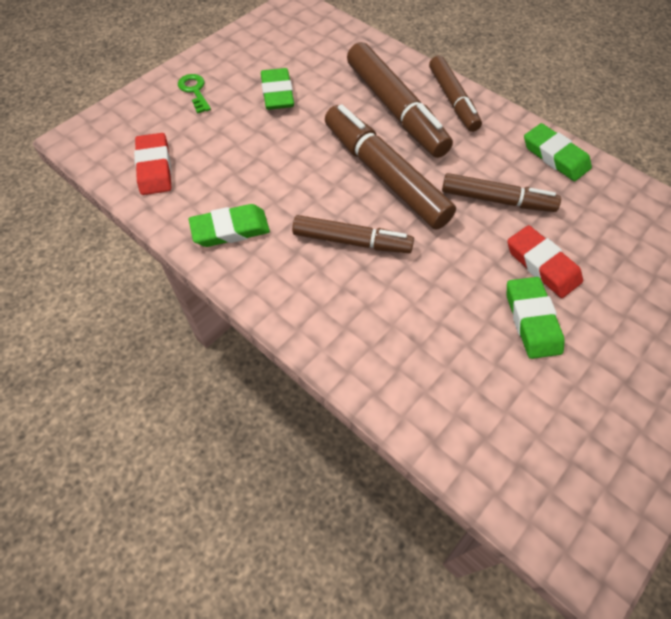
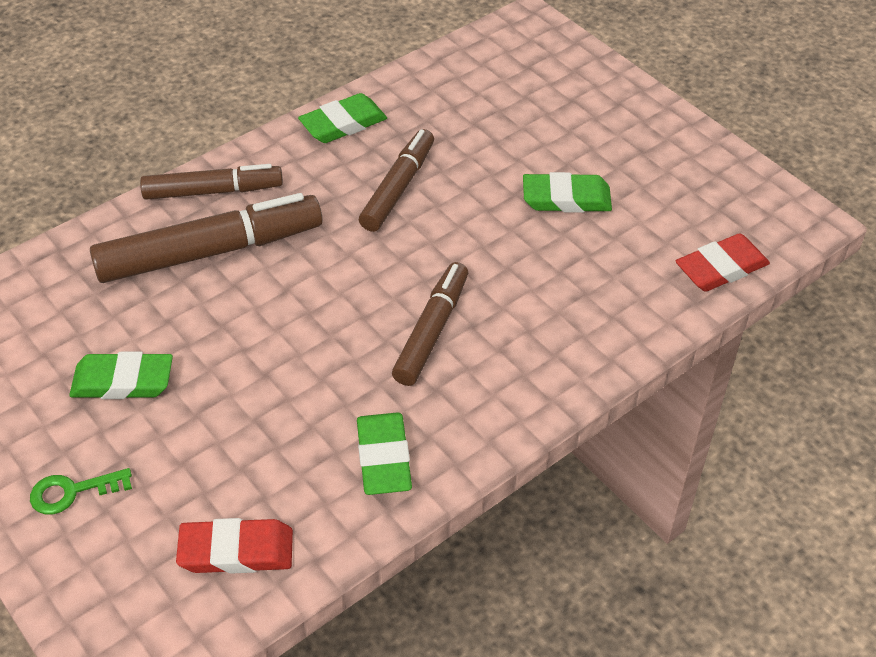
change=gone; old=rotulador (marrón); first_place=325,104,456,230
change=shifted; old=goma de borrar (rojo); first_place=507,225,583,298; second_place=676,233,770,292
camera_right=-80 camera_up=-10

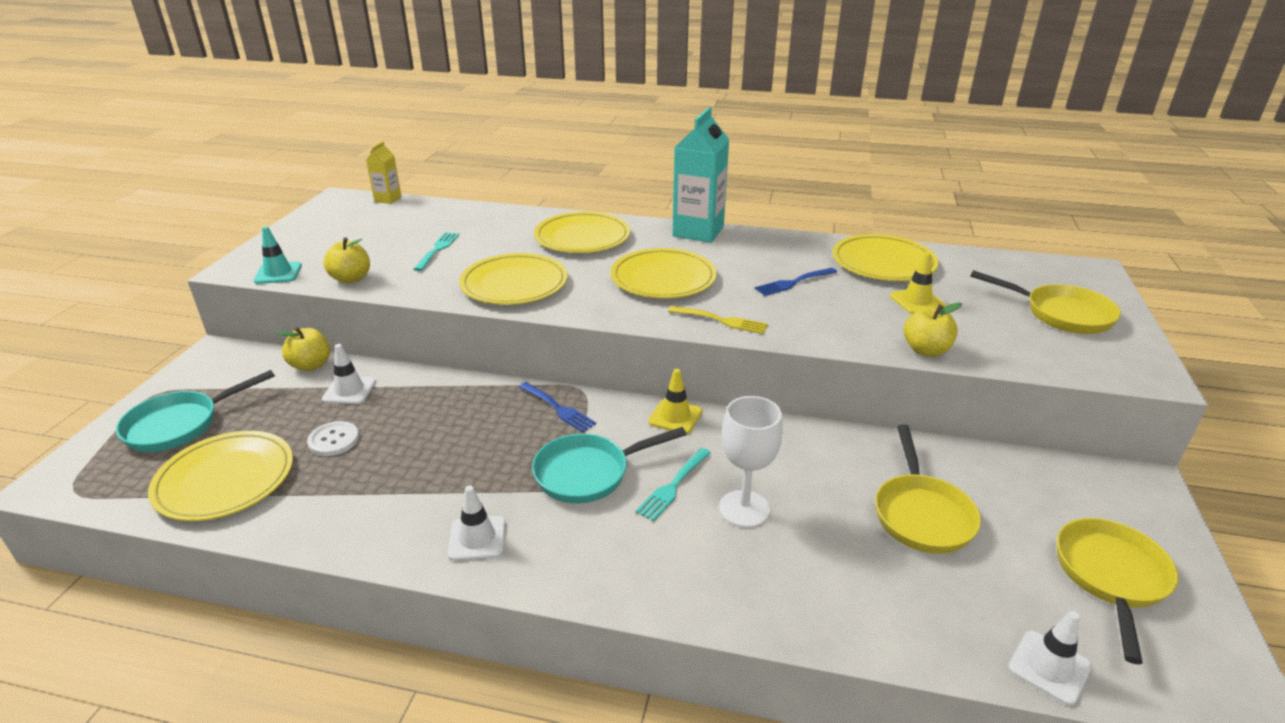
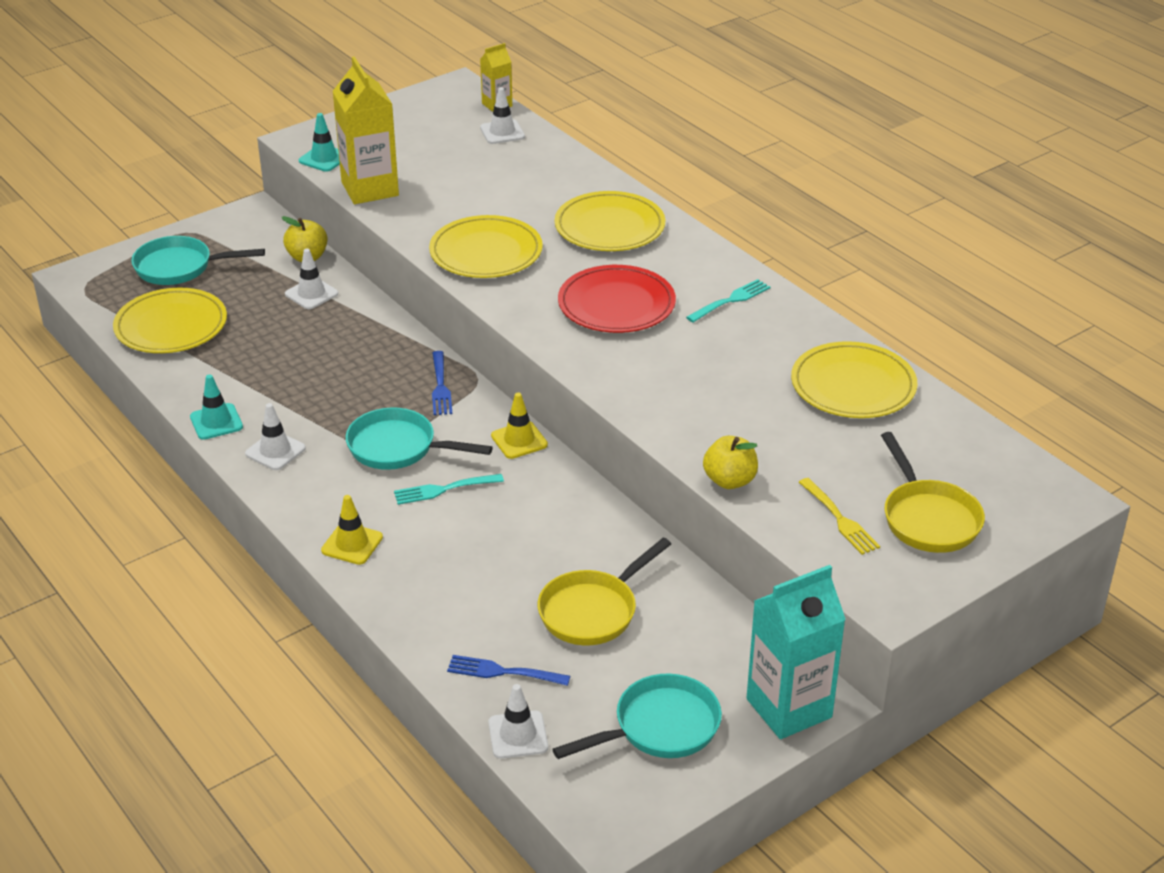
change=shifted; old=cartón de leche (turquesa); first_place=672,107,729,243; second_place=746,565,846,739
change=shifted; old=tenedor (turquesa); first_place=414,232,459,271; second_place=686,279,771,322
change=swapped; old=manzana (amarillo); new=cartón de leche (amarillo); first_place=323,237,370,284; second_place=333,57,399,204
change=repainted; old=plato (amarillo); new=plato (rojo); first_place=611,248,717,299; second_place=558,265,676,333
change=shifted; old=cono de tráfico (amarillo); first_place=890,252,946,314; second_place=321,495,383,565
change=shifted; old=tenedor (azul); first_place=755,268,837,296; second_place=447,655,570,686
change=shifted; old=tenedor (amarillo); first_place=668,306,768,334; second_place=799,478,880,555
change=gone; old=copa (blanco); first_place=719,396,783,528
change=gone; old=botón (blanco); first_place=307,421,359,456
change=repainted; old=sartén (amarillo); new=sartén (turquesa); first_place=1057,518,1179,664; second_place=552,674,722,759
change=new; new=cono de tráfico (blanco); second_place=480,87,525,144
change=new; new=cono de tráfico (turquesa); second_place=190,374,243,440
camera_right=40 camera_up=5

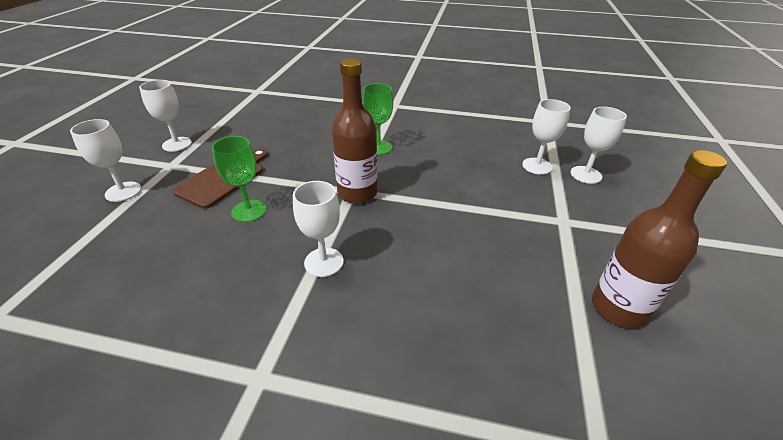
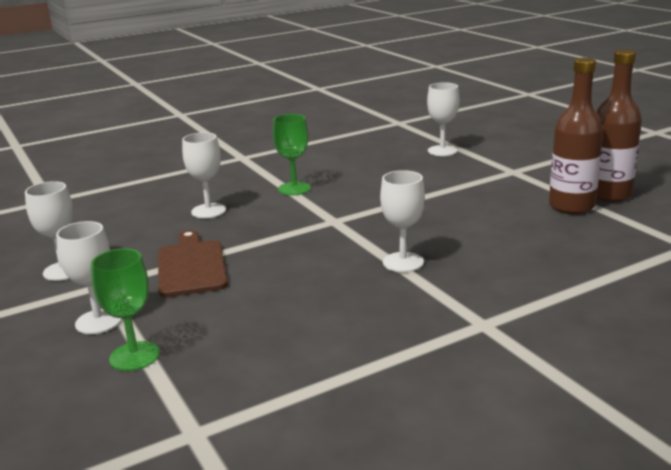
change=shifted; old=botella (marrón); first_place=332,58,377,204; second_place=549,58,603,214
change=shifted; old=copa (blanco); first_place=570,107,627,184; second_place=182,132,226,218
change=shifted; old=copa (verde); first_place=212,136,267,222; second_place=91,248,160,371
camera_right=-40 camera_up=-15

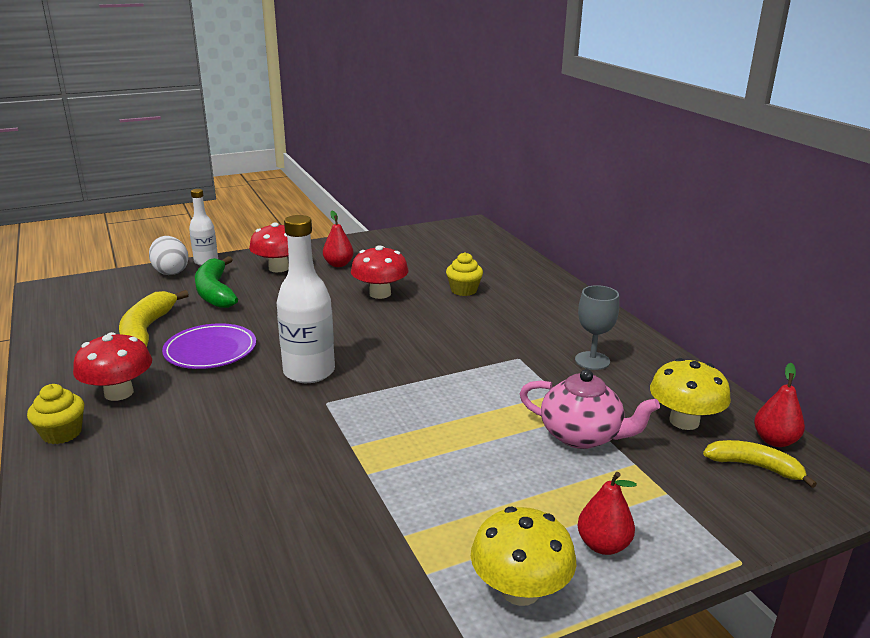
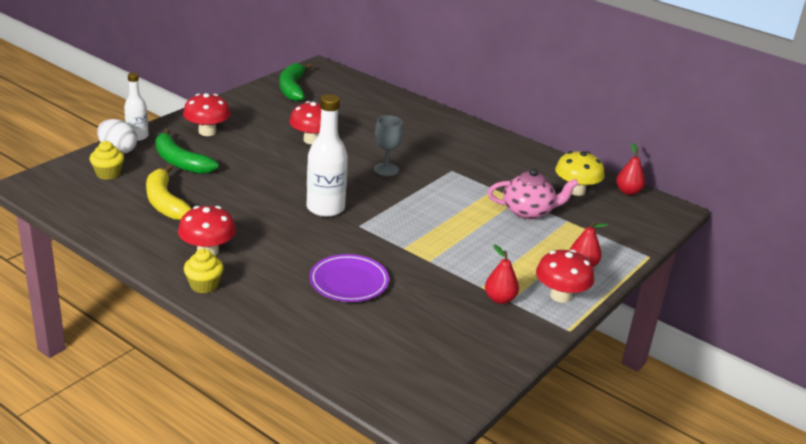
change=shifted; old=pera (rojo); first_place=323,211,354,267; second_place=485,245,519,304
change=shifted; old=magdalena (amarillo); first_place=446,252,483,296; second_place=90,141,124,180
change=shifted; old=copa (gris); first_place=575,285,619,370; second_place=374,115,403,176
change=shifted; old=plato (morado); first_place=162,323,256,369; second_place=309,254,389,302
change=gone; old=plátano (amarillo); first_place=703,440,817,488
change=repainted; old=seta (amarillo); new=seta (rojo); first_place=471,507,576,606; second_place=536,249,594,303
change=new; new=plátano (verde); second_place=279,63,312,101
camera_right=-30 camera_up=5

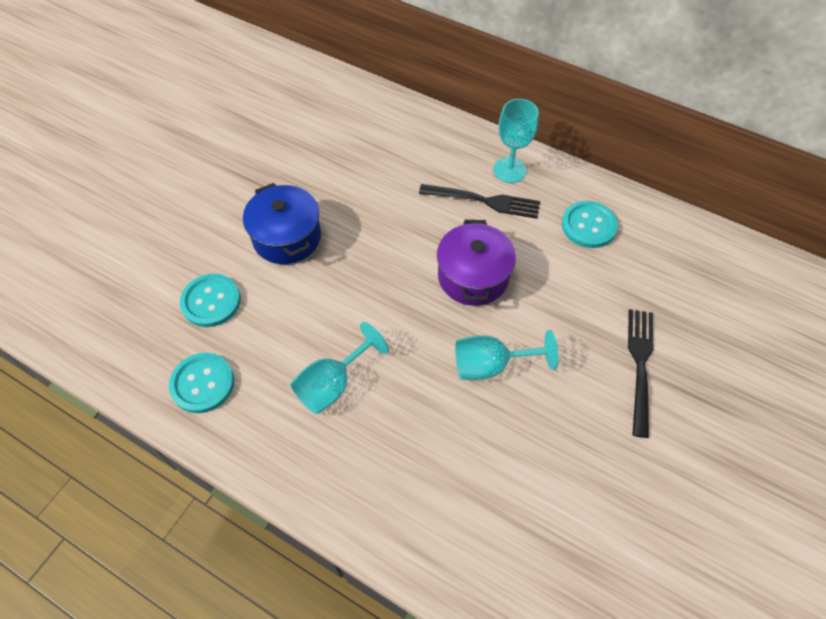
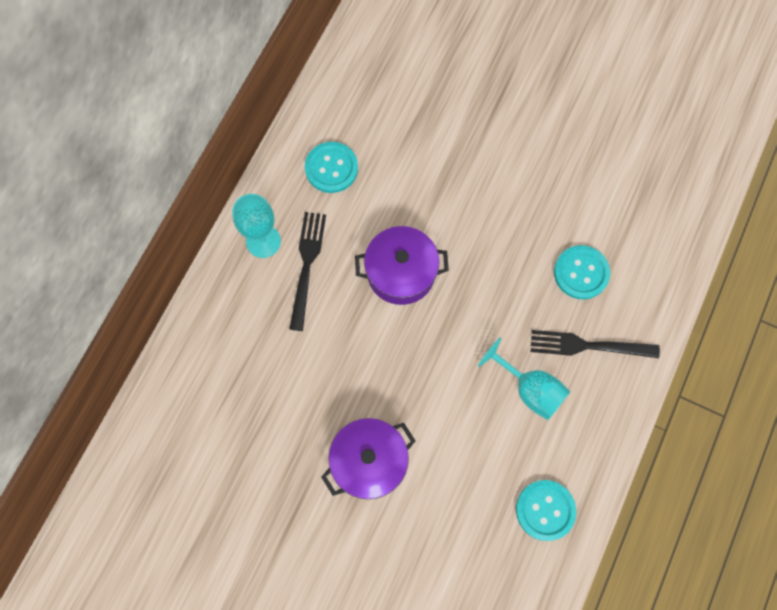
change=repainted; old=olla (azul); new=olla (morado); first_place=243,183,321,264; second_place=321,418,416,499
change=shifted; old=botón (turquesa); first_place=180,274,241,327; second_place=554,245,610,299
change=shifted; old=tenedor (negro); first_place=628,309,653,438; second_place=531,330,660,358
change=gone; old=copa (turquesa); first_place=455,330,558,380
camera_right=-95 camera_up=15

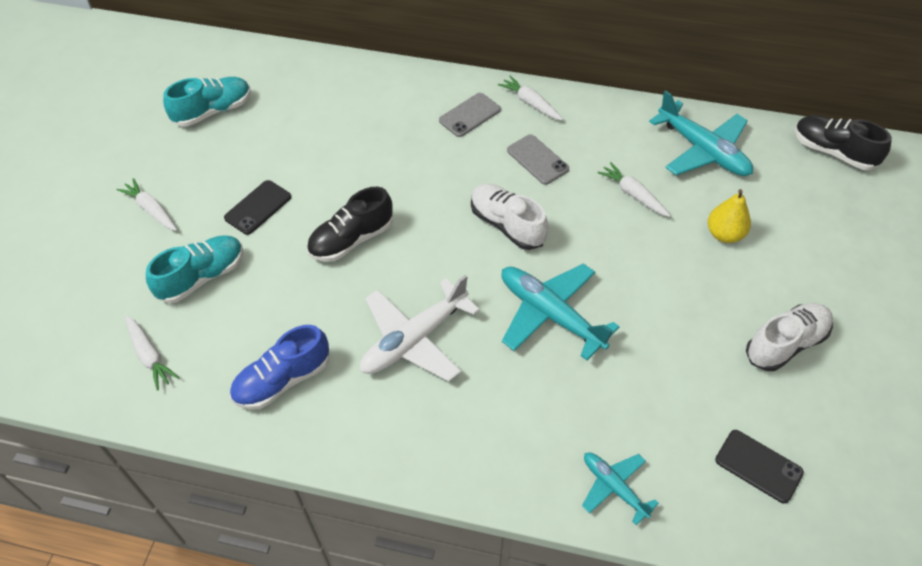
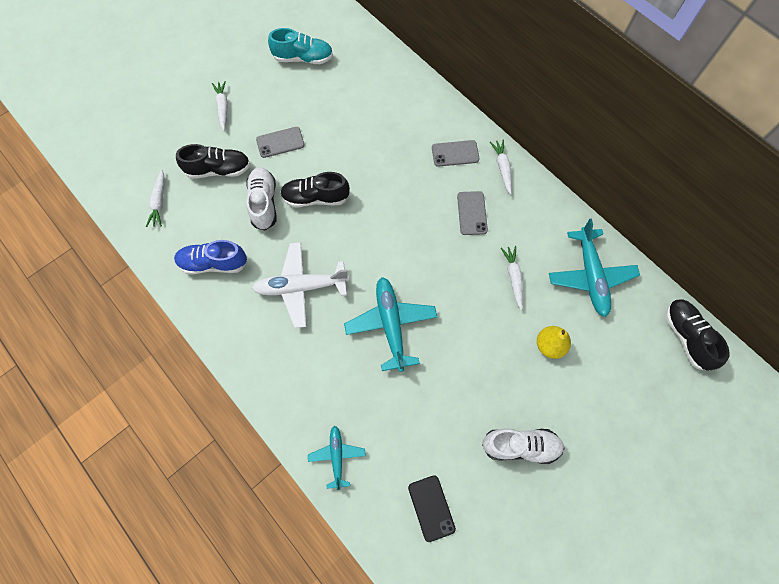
change=repainted; old=móvil (negro); new=móvil (gris); first_place=224,180,291,235; second_place=256,127,305,158
change=shifted; old=zapato (blanco); first_place=471,184,548,250; second_place=246,167,276,231
change=repainted; old=zapato (turquesa); new=zapato (negro); first_place=146,235,244,303; second_place=176,144,250,179
camera_right=35 camera_up=15

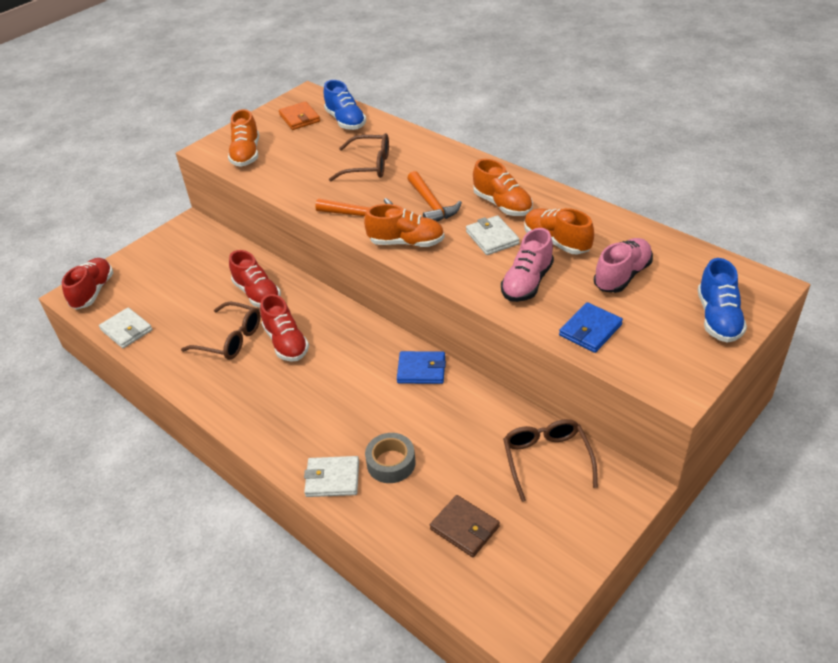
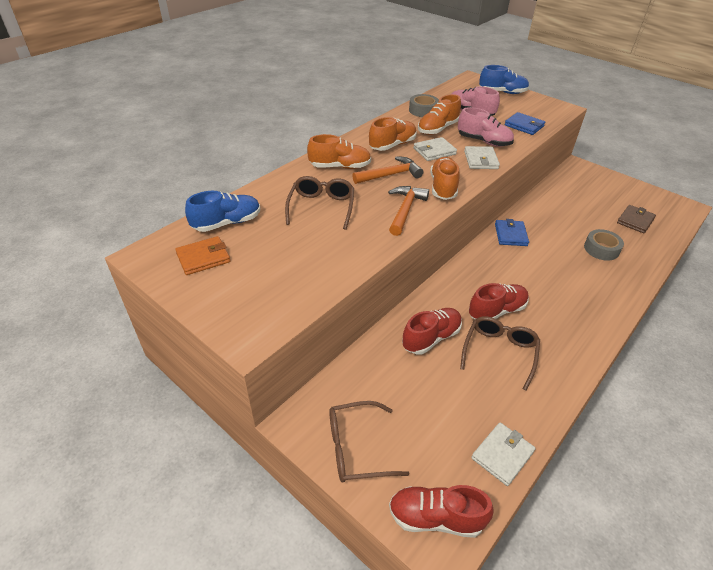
change=shifted; old=zapato (naranja); first_place=228,109,259,167; second_place=307,134,371,169
change=shifted; old=gafas (marrón); first_place=503,419,598,502; second_place=329,401,409,483
change=shifted; old=cartera (blanco); first_place=304,456,359,497; second_place=464,146,500,169
change=new; new=cinta adhesiva (gris); second_place=409,94,439,117
camera_right=-95 camera_up=0

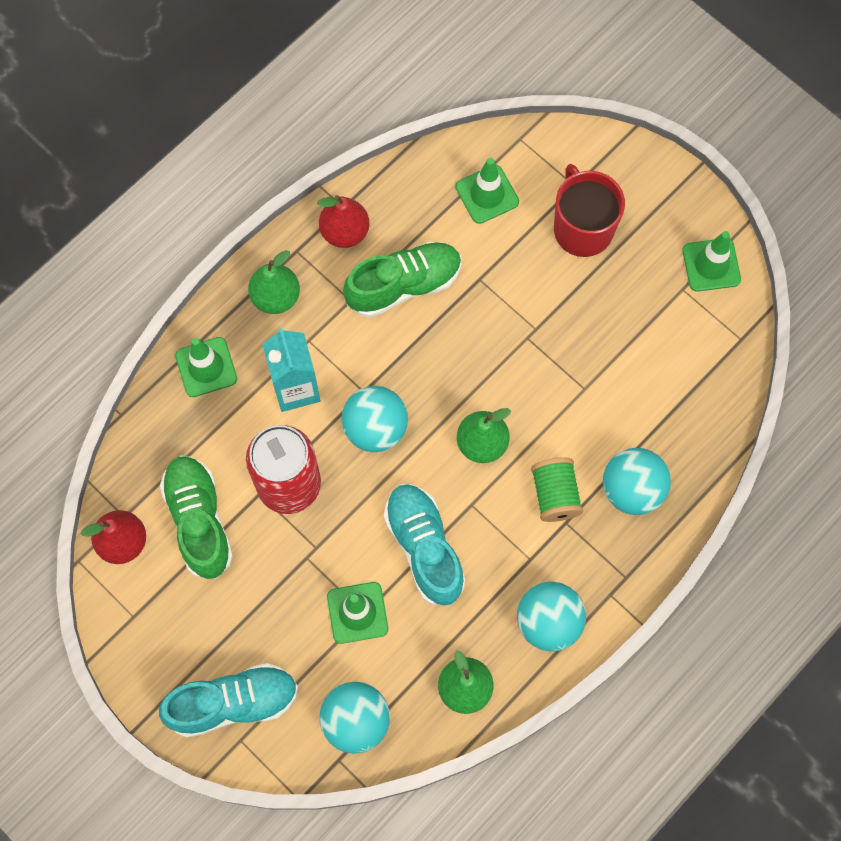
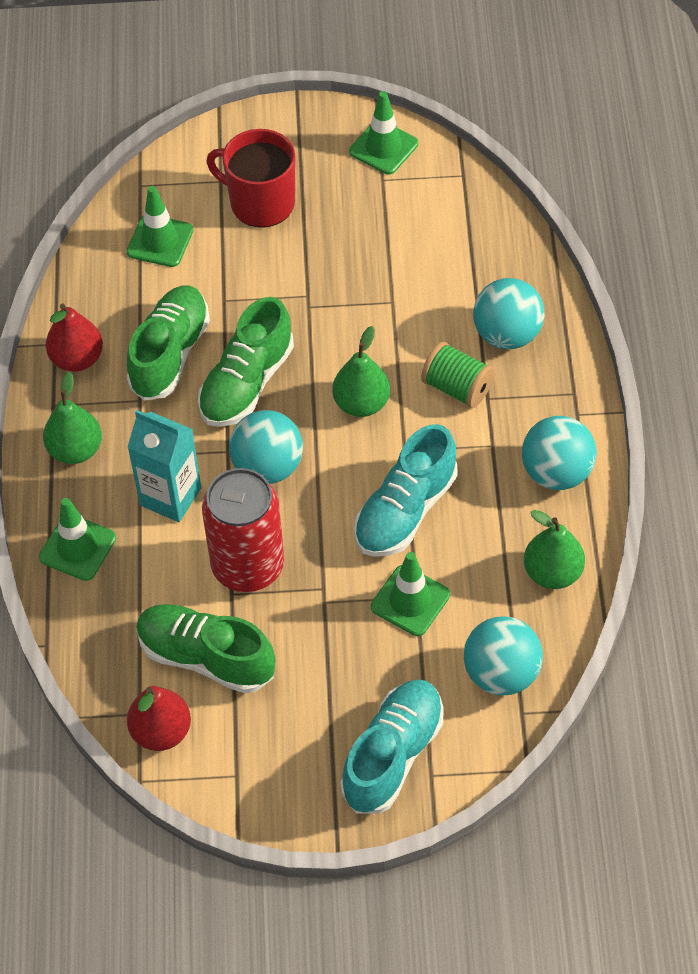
change=rotated; old=zapato (turquesa); first_place=384,484,465,606; second_place=354,424,458,557; degrees=-75
change=new; new=zapato (verde); second_place=198,297,294,427
camera_right=-45 camera_up=-15

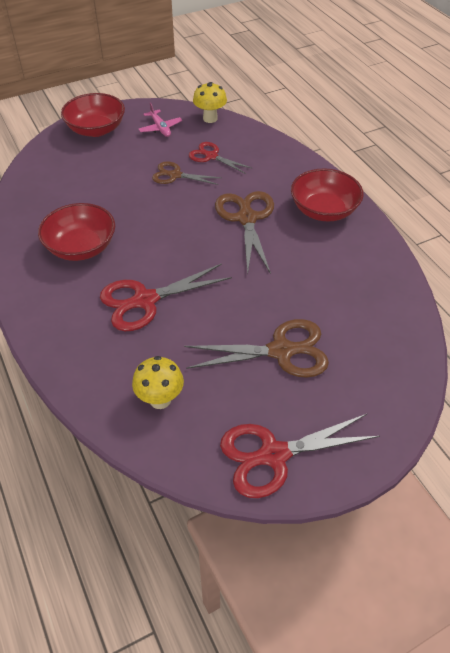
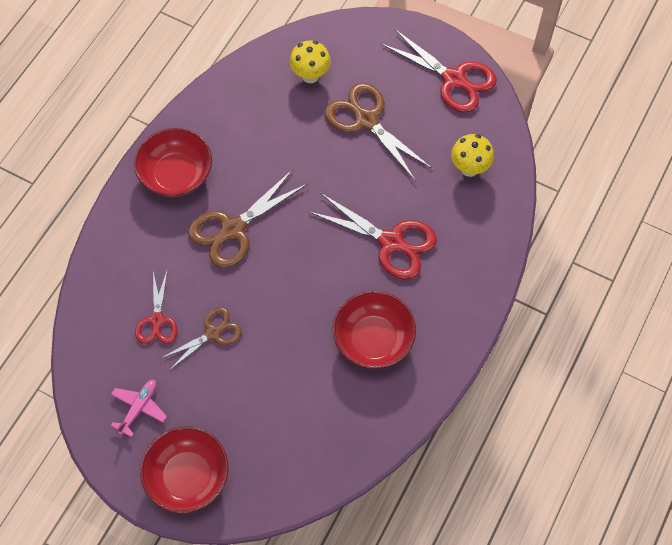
change=shifted; old=seta (amarillo); first_place=193,82,227,123; second_place=290,41,331,83
change=rotated; old=tijeras (marrón); first_place=152,161,222,185; second_place=162,307,242,369; degrees=-105
camera_right=-125 camera_up=15

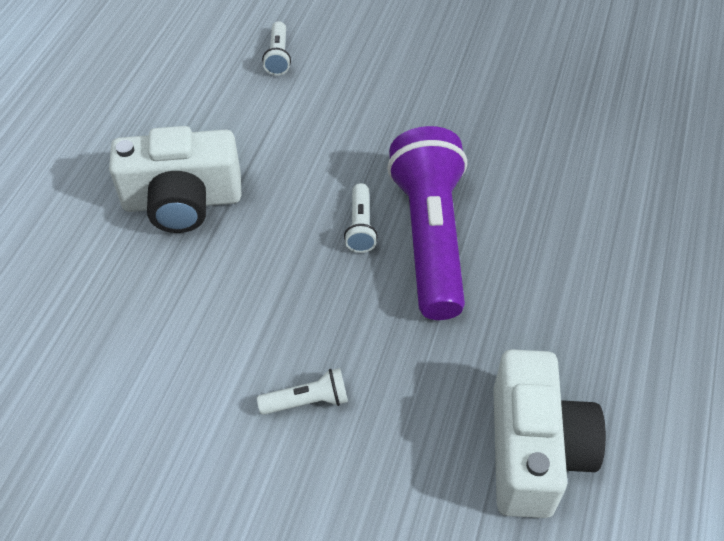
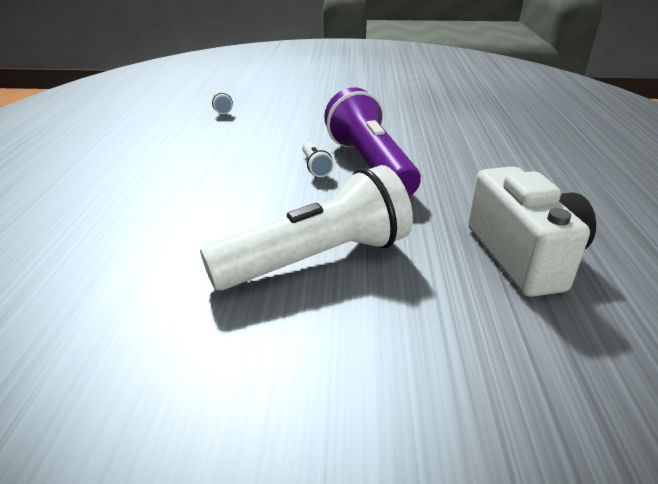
change=gone; old=cámara (blanco); first_place=109,126,241,233
change=scaled; old=lámpara de mano (blanco); first_place=257,368,348,415; second_place=200,165,413,291; factor=2.44
camera_right=-15 camera_up=-20

